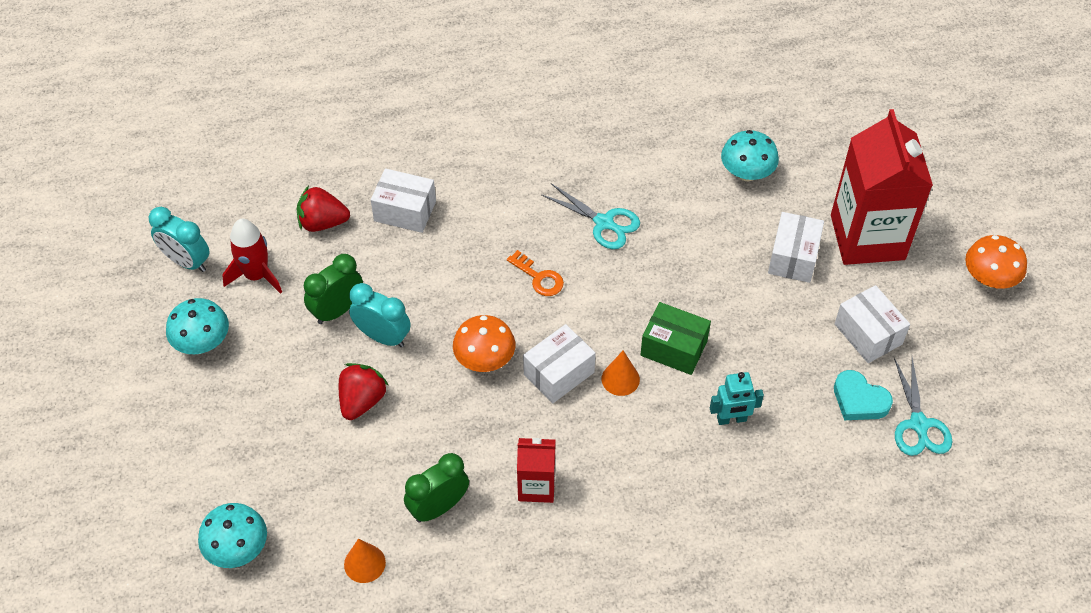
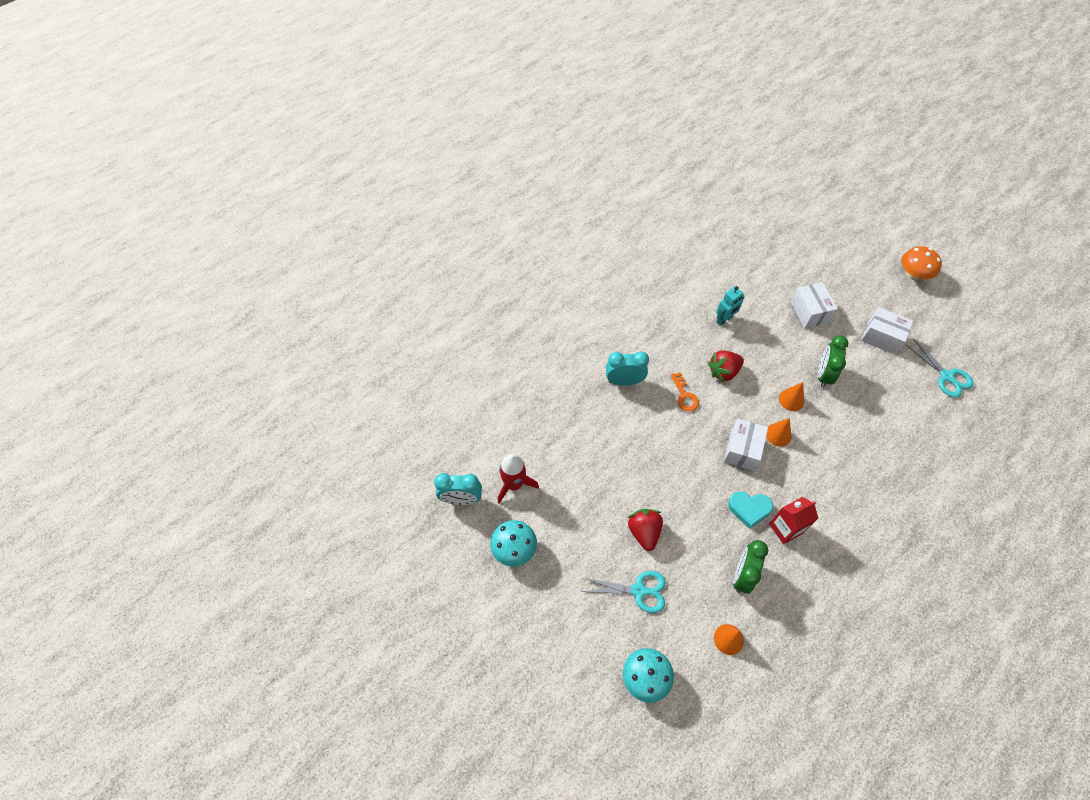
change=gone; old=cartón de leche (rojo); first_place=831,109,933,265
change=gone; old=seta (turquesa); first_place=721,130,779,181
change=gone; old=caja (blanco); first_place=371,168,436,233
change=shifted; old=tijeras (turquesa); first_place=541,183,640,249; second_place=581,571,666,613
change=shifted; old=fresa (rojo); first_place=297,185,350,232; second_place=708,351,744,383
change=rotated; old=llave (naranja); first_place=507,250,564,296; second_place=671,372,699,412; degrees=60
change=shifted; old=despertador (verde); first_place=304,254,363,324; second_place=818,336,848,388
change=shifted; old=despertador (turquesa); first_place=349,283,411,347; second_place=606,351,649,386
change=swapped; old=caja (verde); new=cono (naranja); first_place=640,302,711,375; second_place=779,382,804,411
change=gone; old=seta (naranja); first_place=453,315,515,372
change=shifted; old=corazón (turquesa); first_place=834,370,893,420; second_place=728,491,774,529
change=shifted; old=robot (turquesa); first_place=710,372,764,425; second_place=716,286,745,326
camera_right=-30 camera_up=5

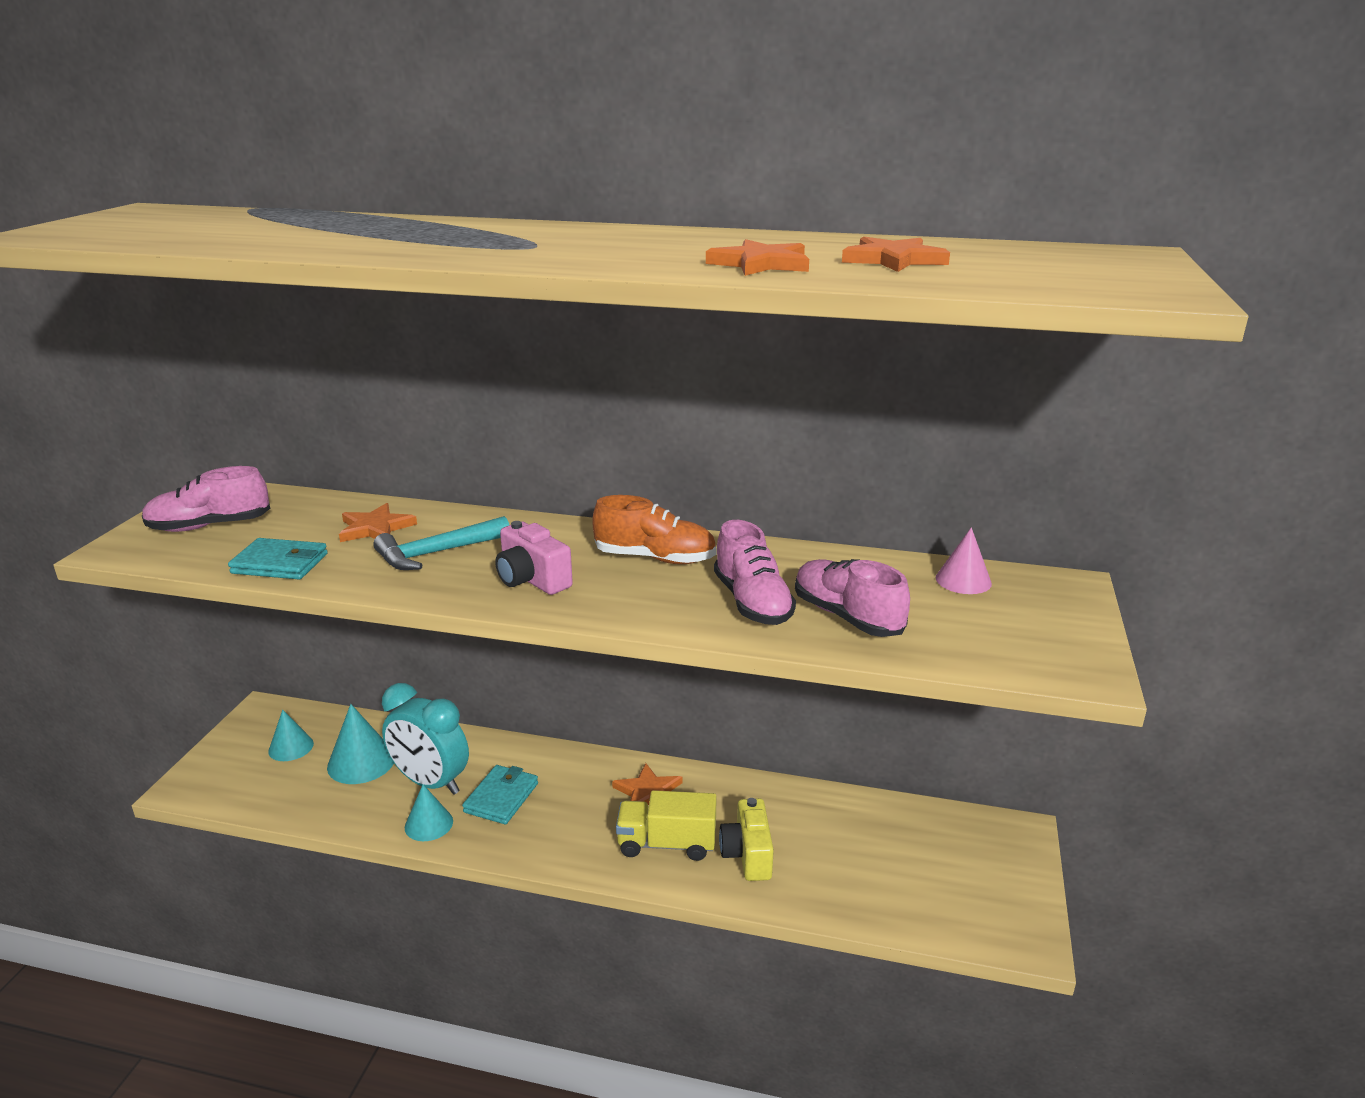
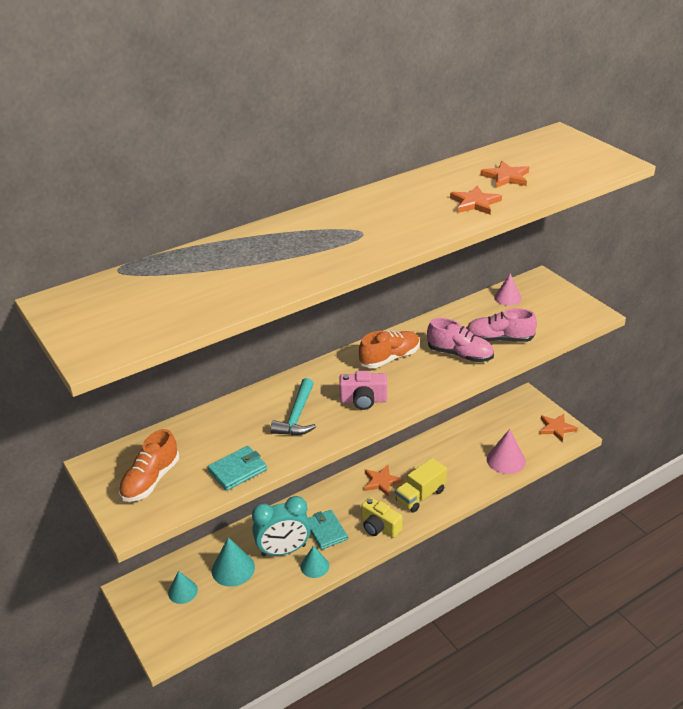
change=repainted; old=zapato (rosa); new=zapato (naranja); first_place=142,466,270,532; second_place=119,429,179,502
change=shifted; old=estrella (naranja); first_place=339,503,417,542; second_place=540,414,578,442
change=shifted; old=cámara (amarillo); first_place=719,798,774,881; second_place=362,497,402,538
change=new; new=cono (rosa); second_place=487,429,526,474
camera_right=-45 camera_up=10

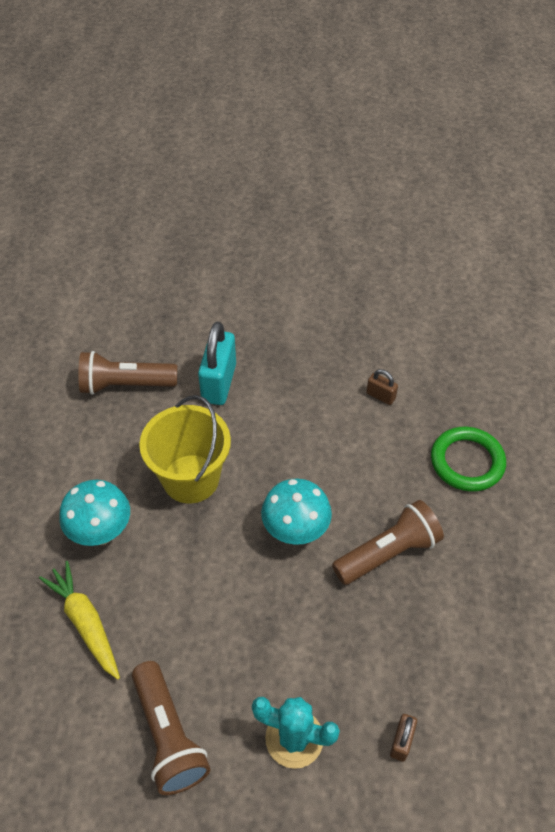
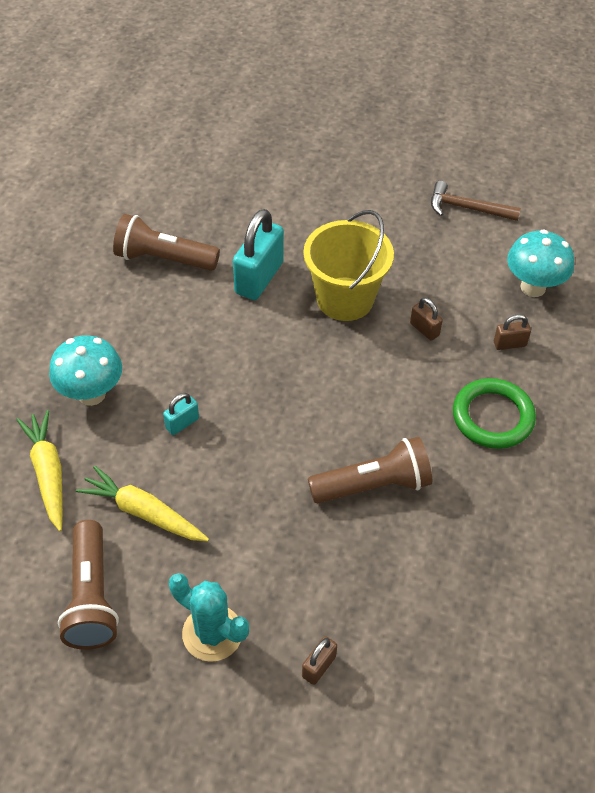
change=shifted; old=balde (amarillo); first_place=139,395,231,503; second_place=303,210,394,321
change=shifted; old=seta (turquesa); first_place=261,479,332,545; second_place=507,230,574,297
change=new; new=martillo (marrón); second_place=431,181,521,221
change=new; new=candado (marrón); second_place=494,314,531,350
change=new; new=candado (turquesa); second_place=163,393,199,435
change=new; new=zanahoria (amarillo); second_place=76,466,209,541
camera_right=15 camera_up=0

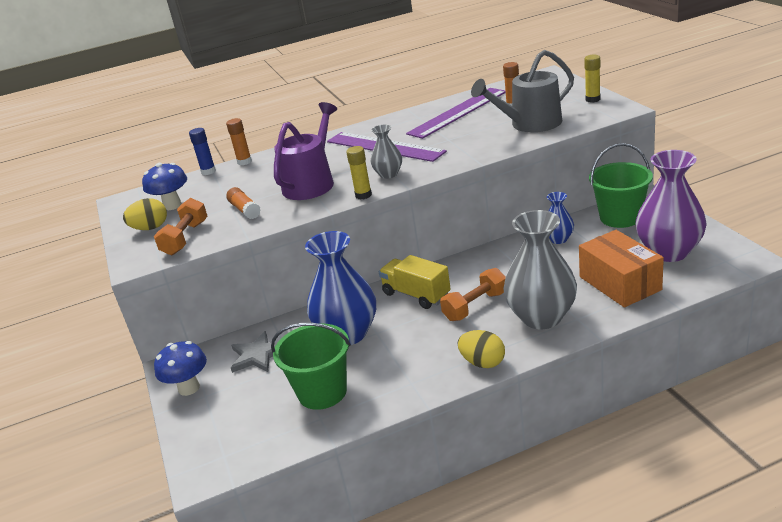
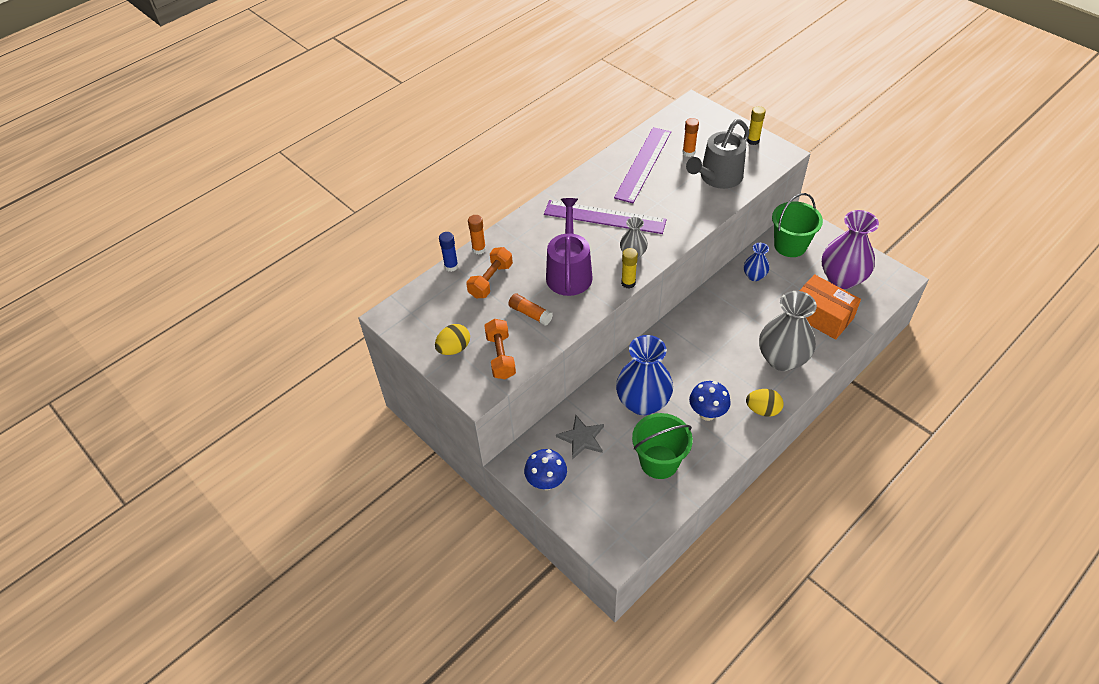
change=shifted; old=seta (azul); first_place=142,163,187,210; second_place=689,381,731,421
change=gone; old=camión (amarillo); first_place=379,255,451,309
change=shifted; old=mancuerna (naranja); first_place=440,268,506,321; second_place=466,247,513,298
camera_right=-25 camera_up=20

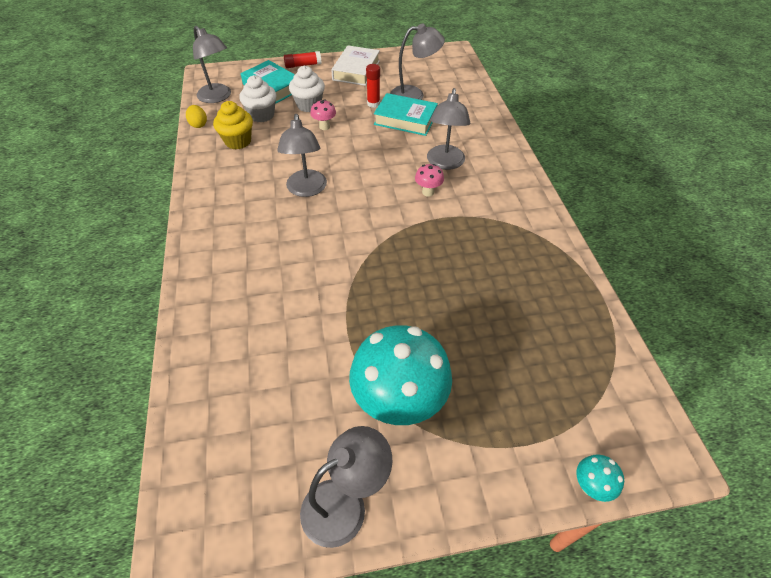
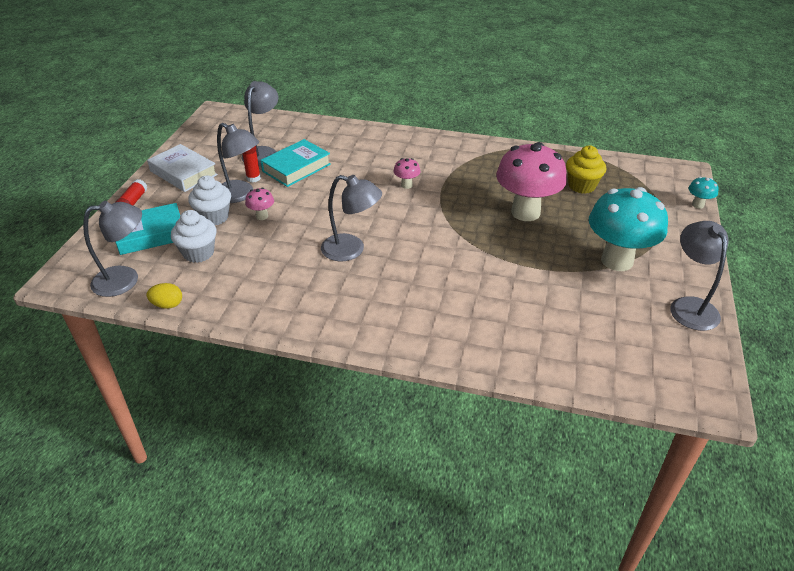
change=shifted; old=lámpara (gris); first_place=427,88,470,170; second_place=217,123,259,203
change=shifted; old=magdalena (amarillo); first_place=213,101,253,149; second_place=566,145,606,194
change=new; new=seta (rosa); second_place=496,142,567,221
camera_right=-65 camera_up=-10

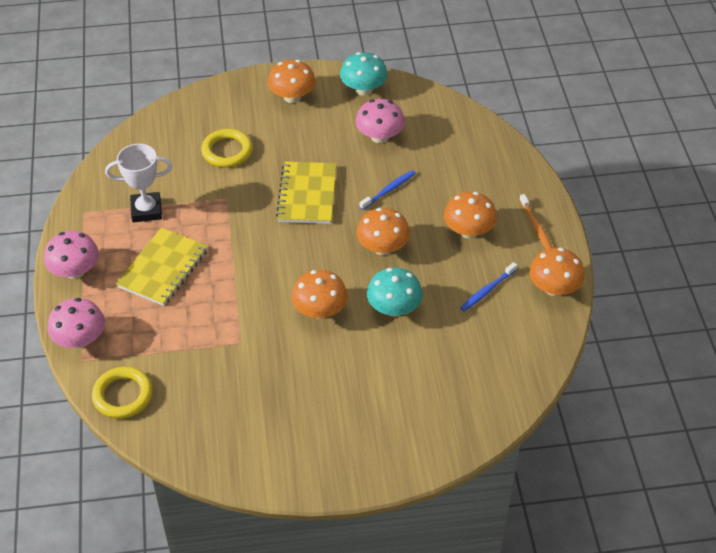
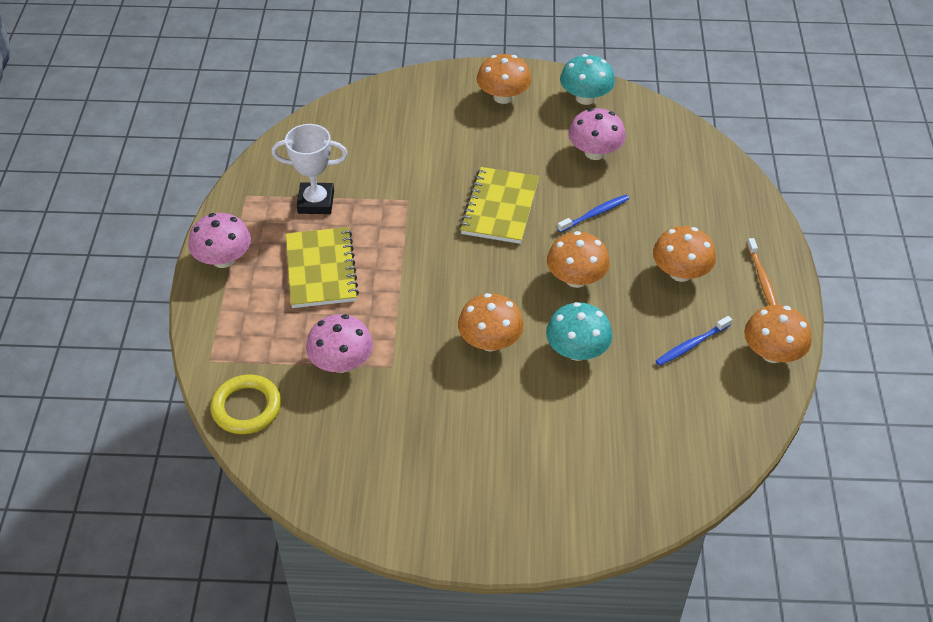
change=gone; old=anillo (amarillo); first_place=201,129,253,168
change=rotated; old=cuaderno (amarillo); first_place=116,227,208,306; second_place=286,227,359,308; degrees=-45
change=shifted; old=seta (rosa); first_place=47,298,105,348; second_place=306,314,373,373
camera_right=10 camera_up=0

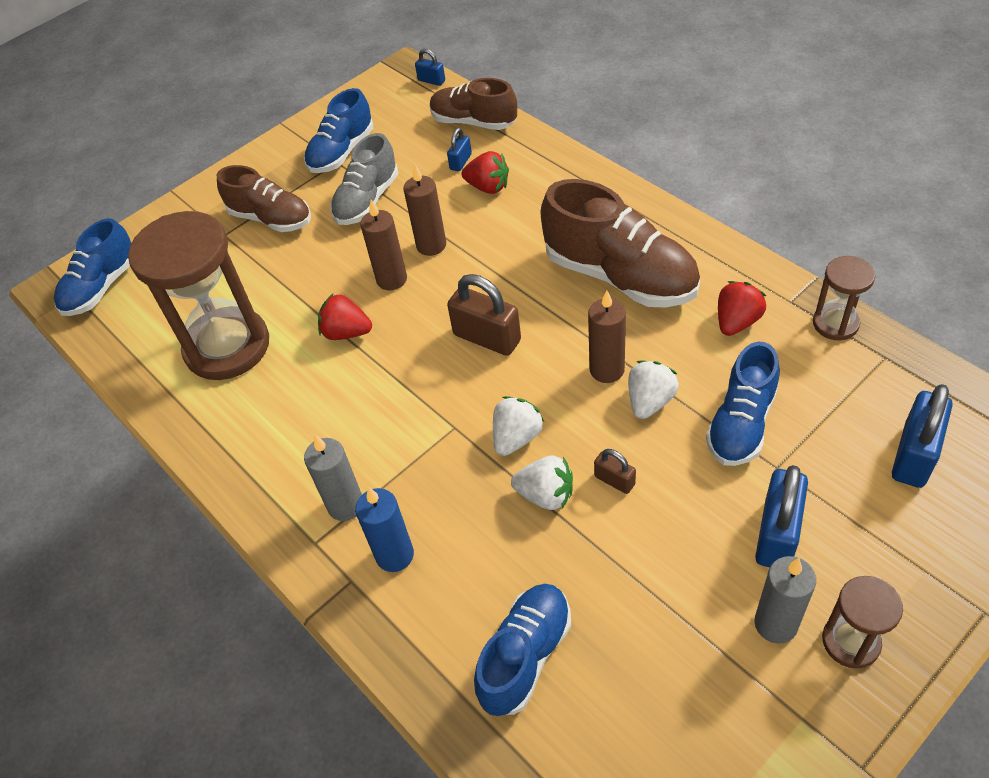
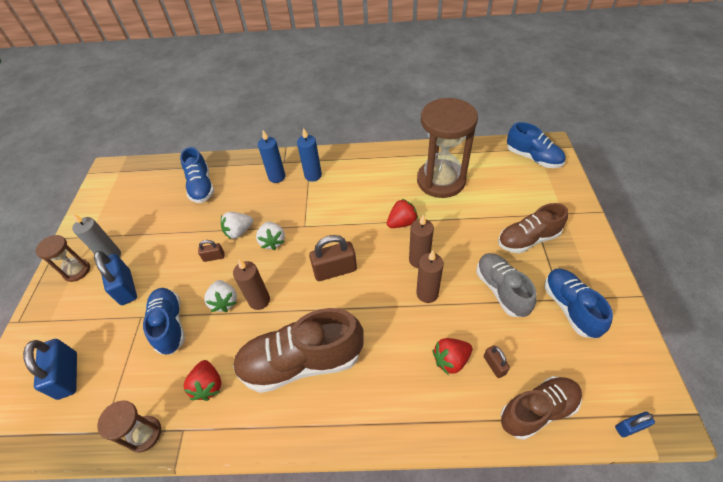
change=repainted; old=candado (azul); new=candado (marrón); first_place=447,128,472,171; second_place=484,345,510,378
change=rotated; old=zapato (azul); first_place=54,218,131,316; second_place=507,122,566,168; degrees=150
change=repainted; old=vela (gris); new=vela (azul); first_place=304,435,362,521; second_place=297,128,322,182
camera_right=130 camera_up=0

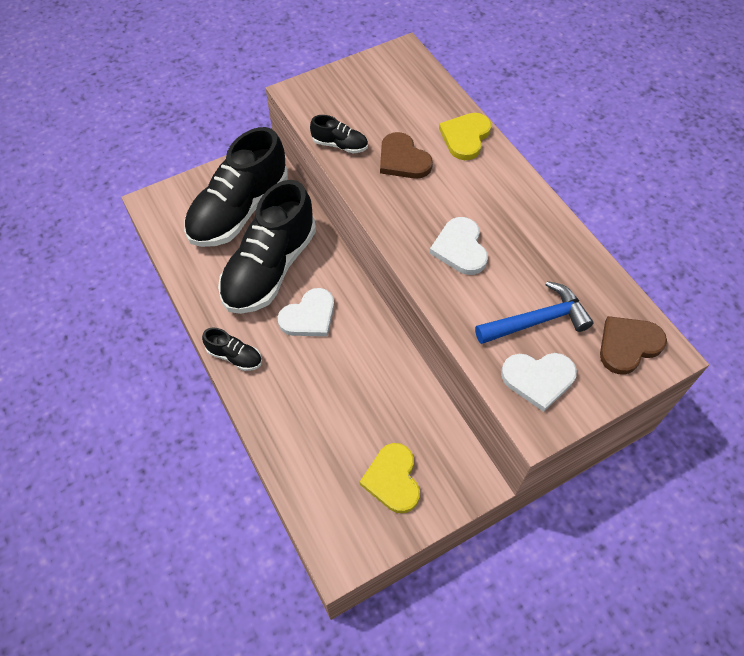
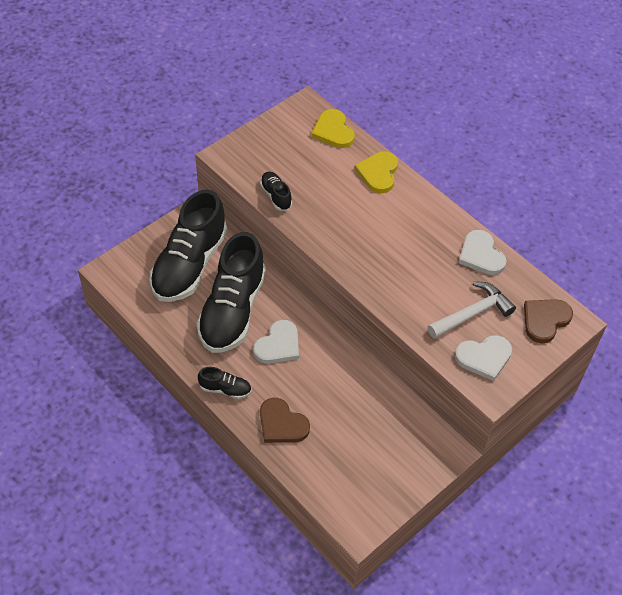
change=rotated; old=zapato (negro); first_place=310,115,368,153; second_place=260,172,292,211; degrees=-120
change=shifted; old=corazón (marrón); first_place=380,132,433,179; second_place=260,398,310,443
change=shifted; old=corazón (blanco); first_place=430,217,488,275; second_place=459,230,506,275
change=repainted; old=martillo (azul); new=martillo (blanco); first_place=475,281,593,344; second_place=427,281,516,339
change=shifted; old=corazón (amarillo); first_place=360,443,420,513; second_place=311,109,355,148
camera_right=-15 camera_up=-5

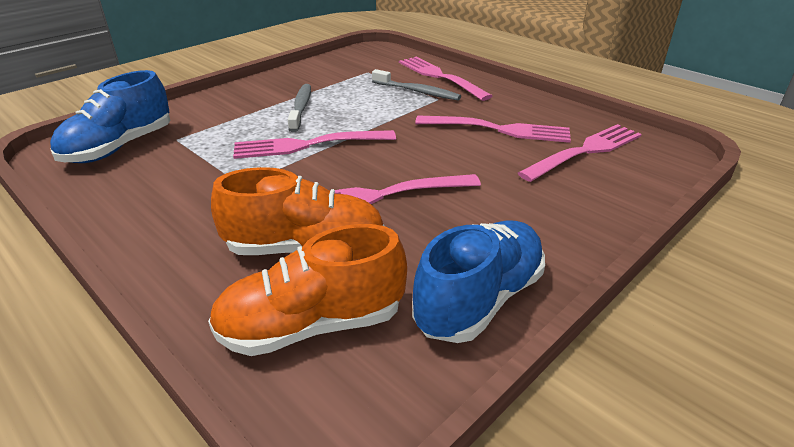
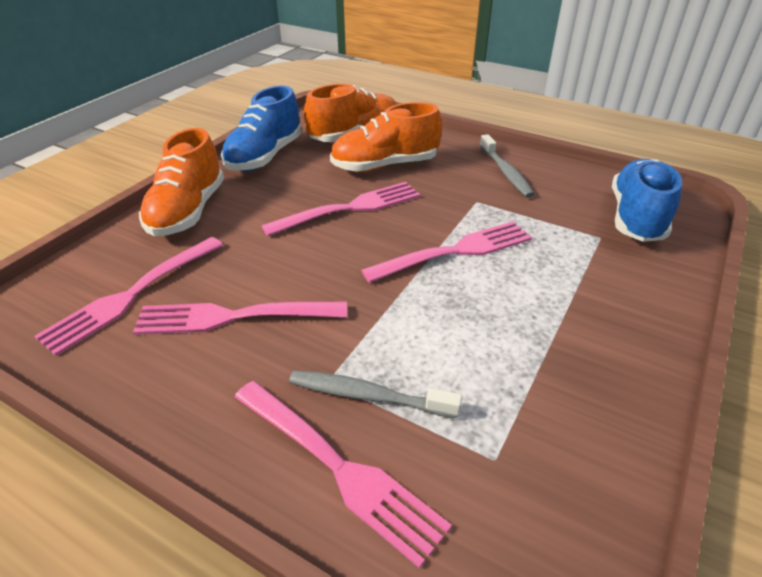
change=shifted; old=cepillo de dientes (gris); first_place=288,84,311,132; second_place=480,134,535,198
change=new; new=zapato (naranja); second_place=139,128,224,236
camera_right=165 camera_up=5

